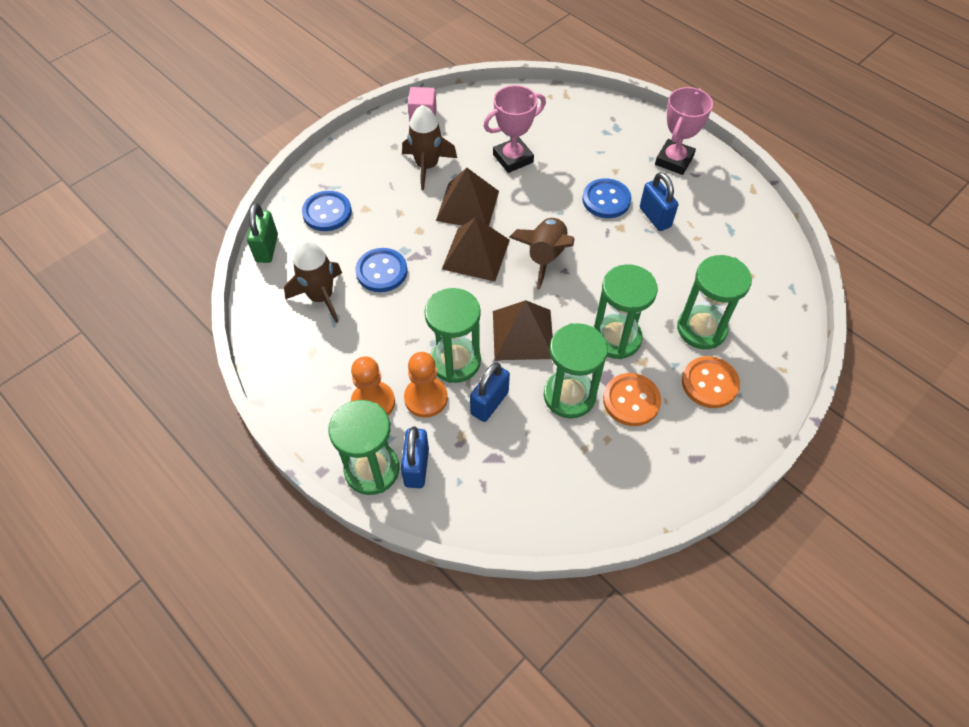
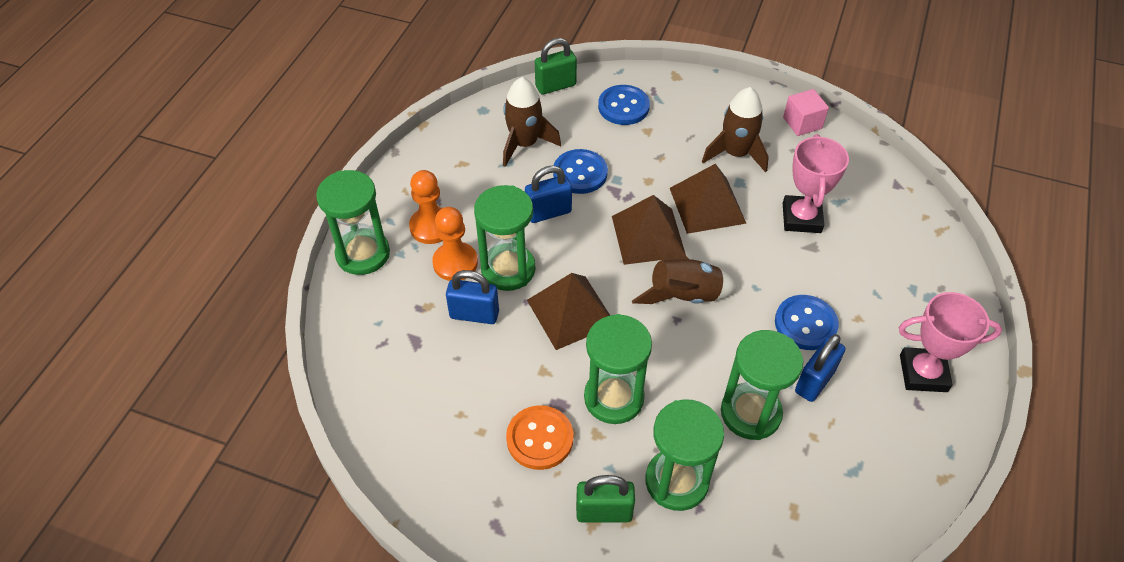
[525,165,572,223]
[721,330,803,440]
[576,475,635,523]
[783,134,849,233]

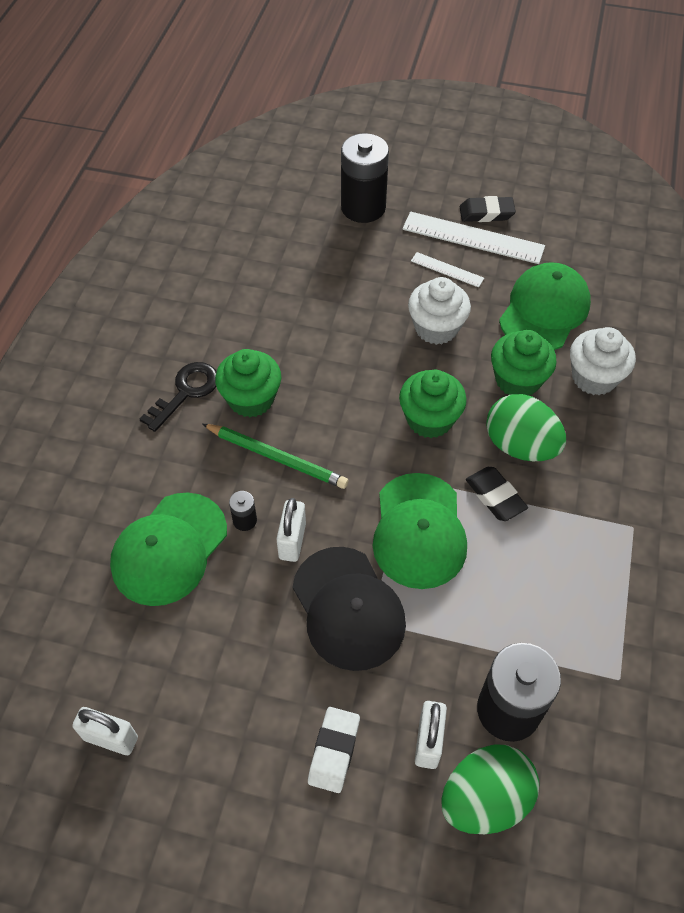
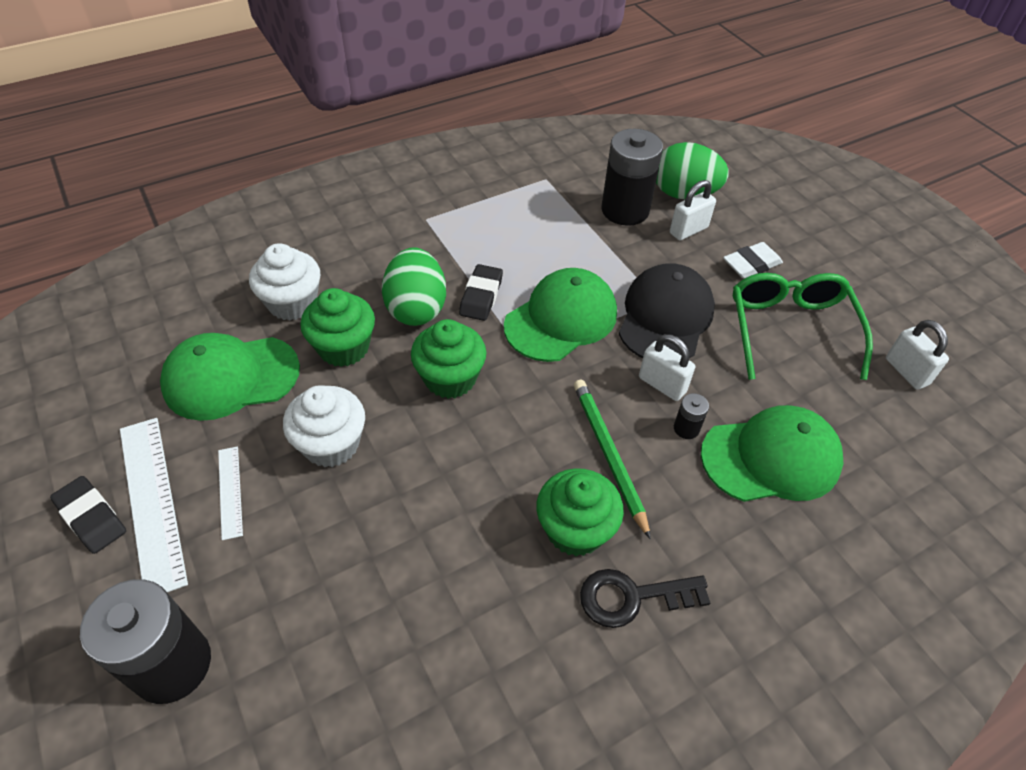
[733,273,873,380]
[639,334,695,401]

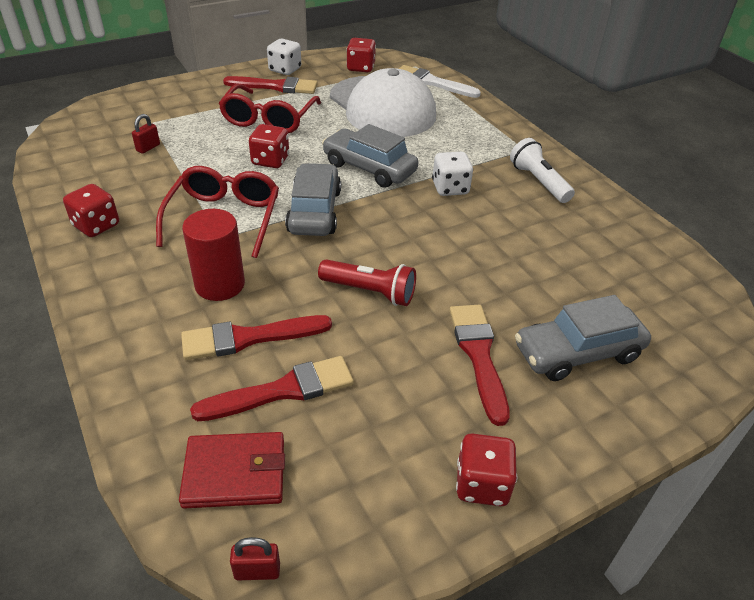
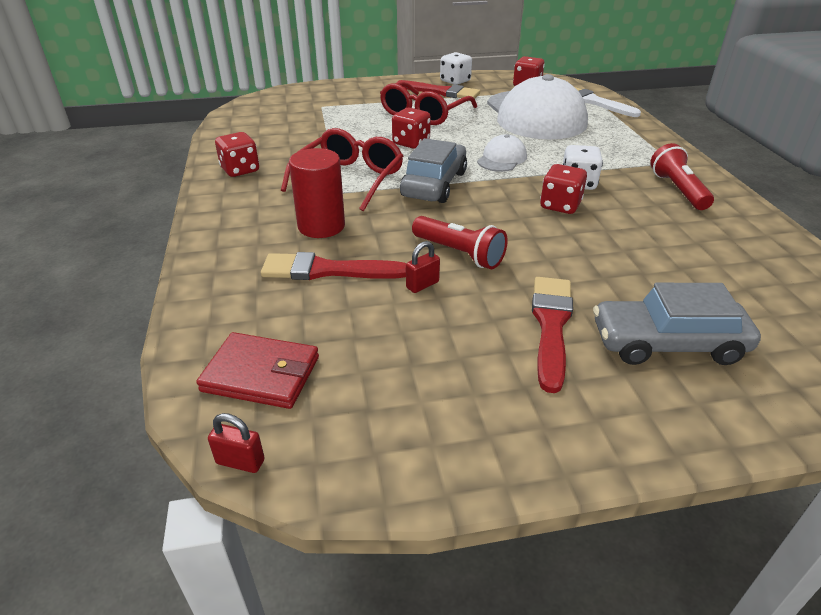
[190,356,354,421] (first image)
[406,241,440,293]
[540,164,587,214]
[477,134,527,172]
[650,143,714,210]

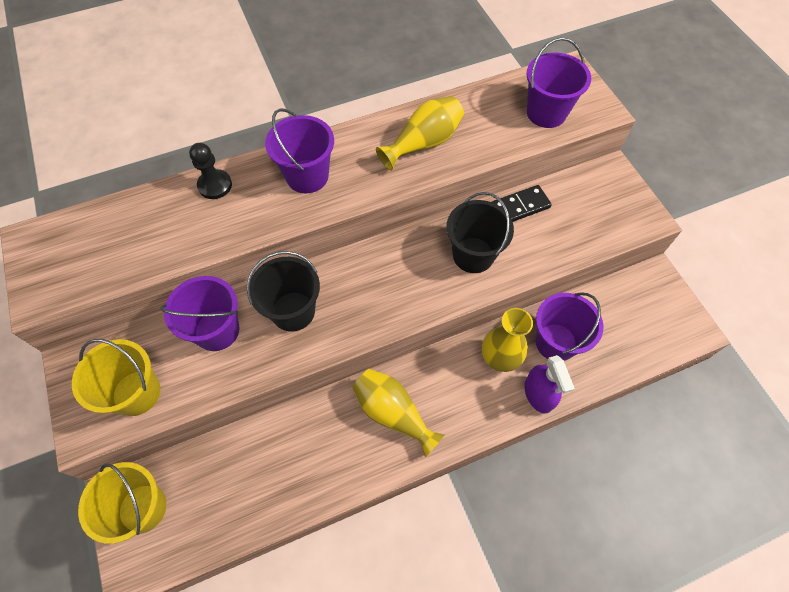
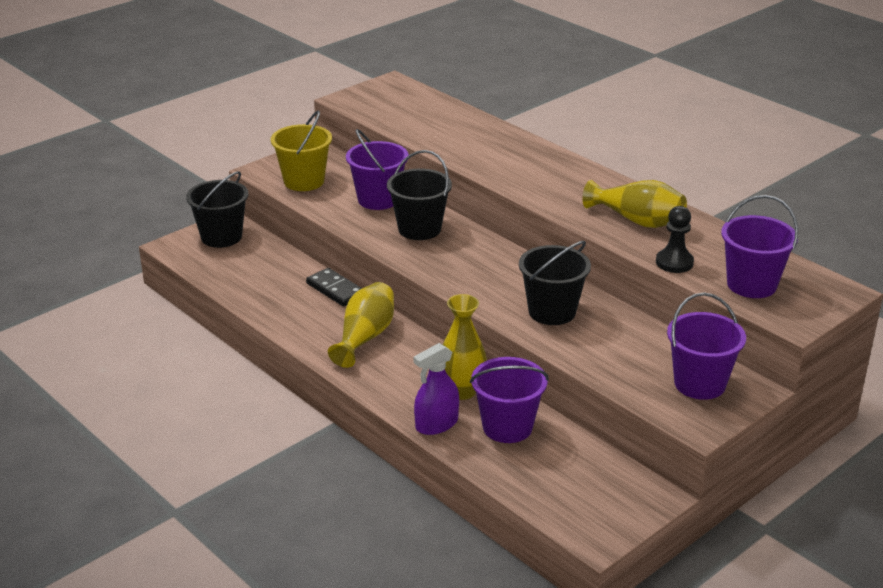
[656,206,694,273]
[667,292,746,400]
[306,268,362,307]
[186,171,248,248]

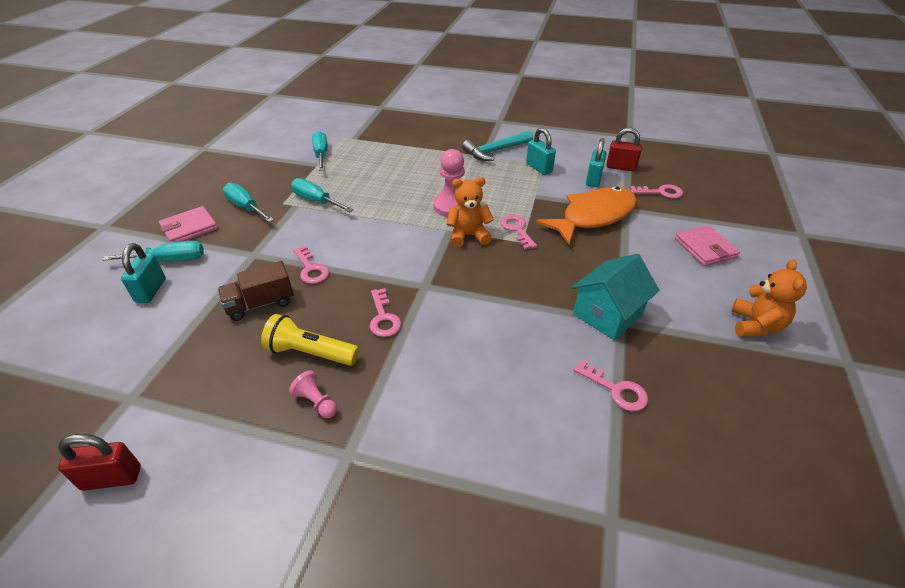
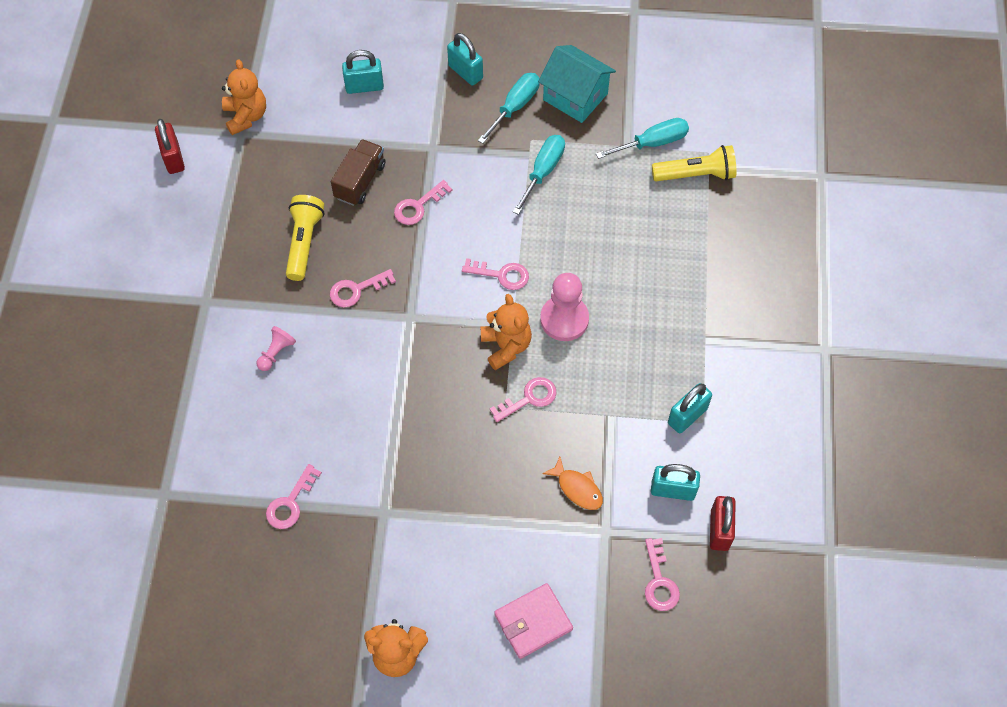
[103,241,204,262] (first image)
[462,130,533,161] (first image)
[222,59,266,135]
[462,258,529,290]
[652,145,736,182]
[257,326,296,371]
[538,45,616,123]
[447,33,483,86]
[331,139,386,206]
[542,457,603,510]

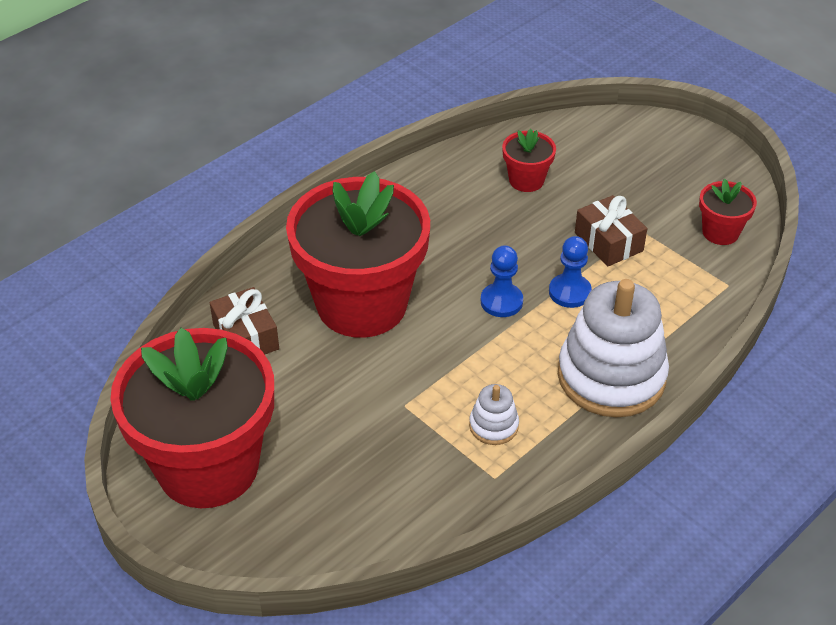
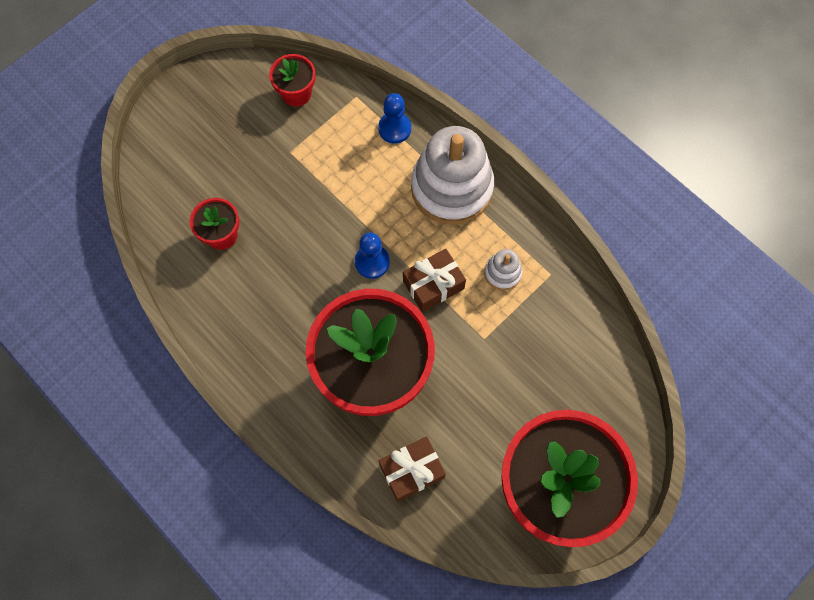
[378,93,411,144]
[403,249,466,312]

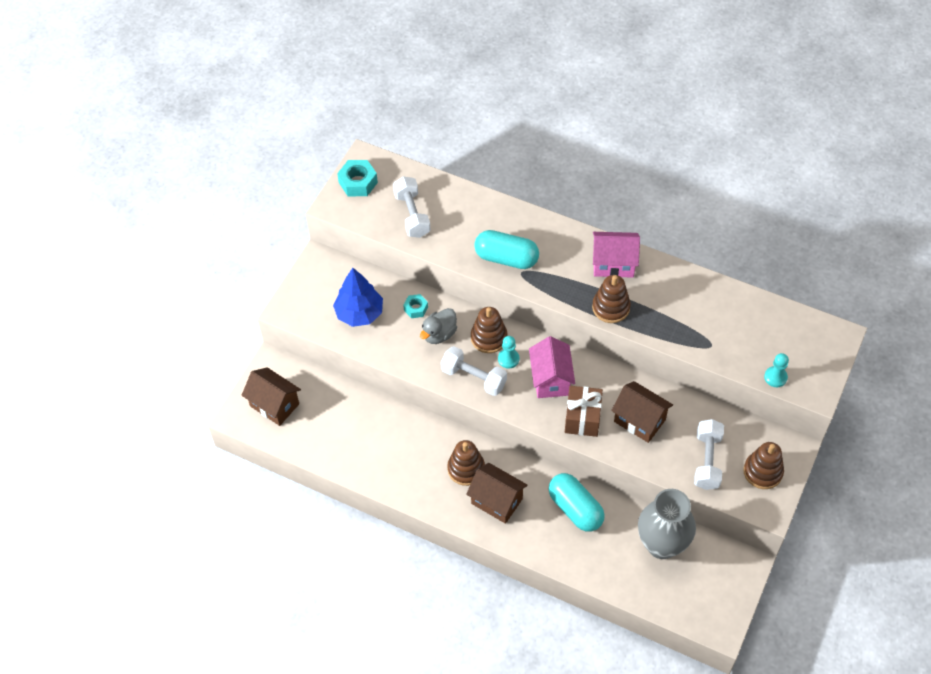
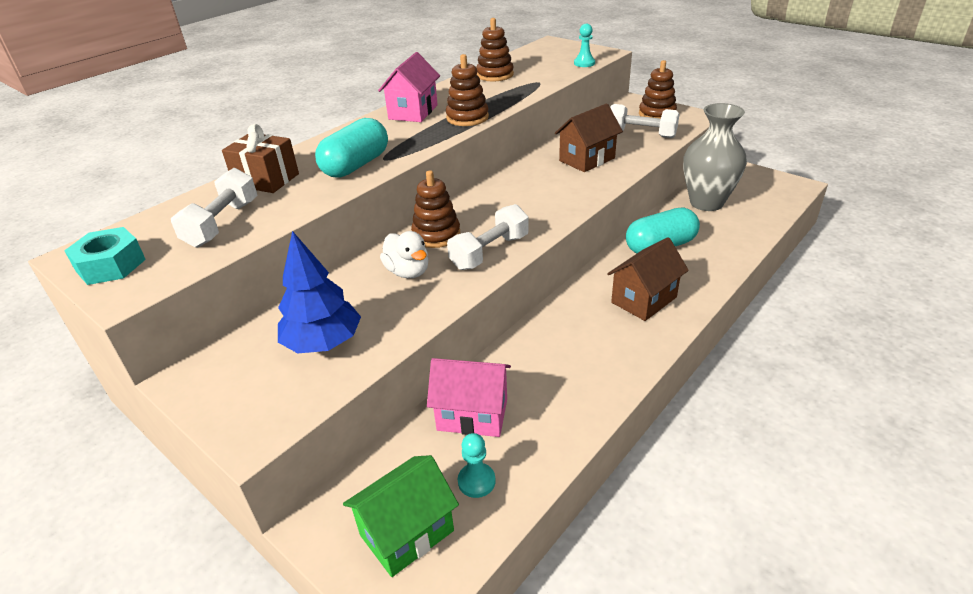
[403,294,428,318] (first image)
[476,18,514,82]
[458,433,496,498]
[427,358,511,437]
[222,124,299,193]
[343,455,459,577]
[380,231,428,278]
[171,168,257,247]

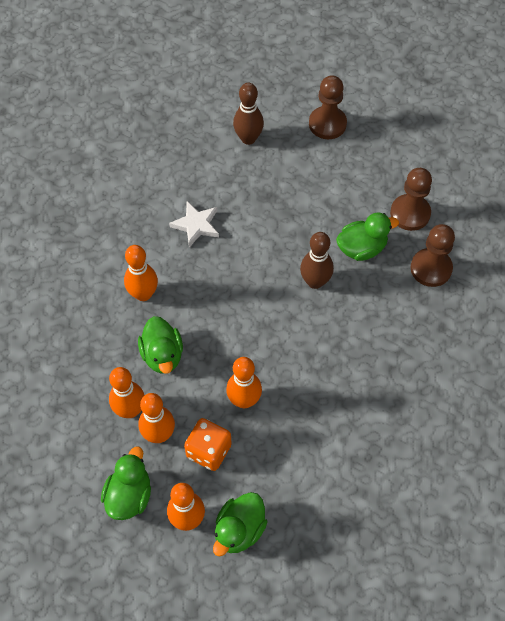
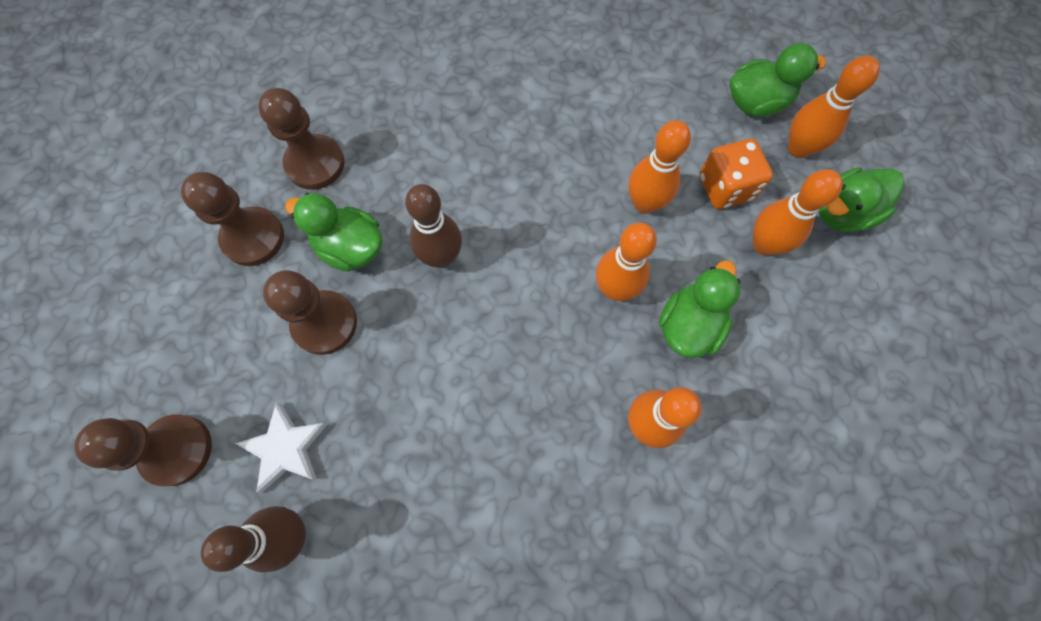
[263,270,357,355]
[596,223,657,301]
[235,402,328,493]

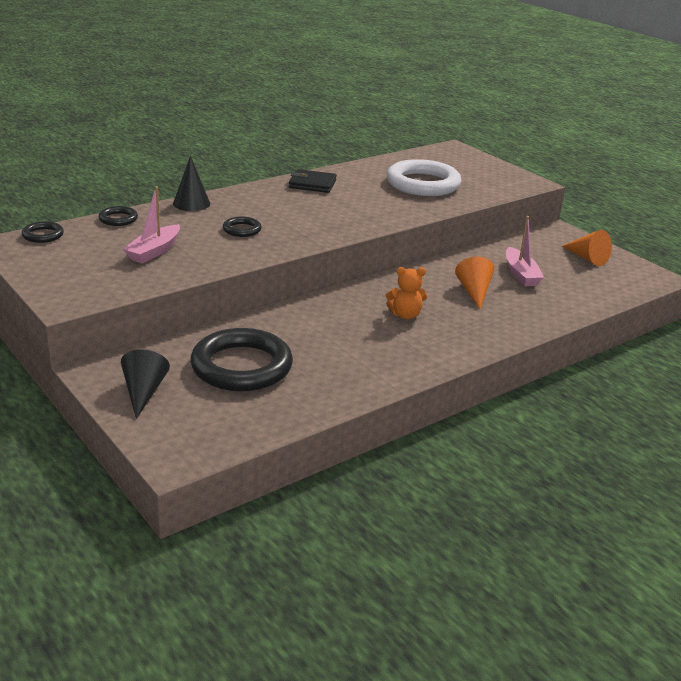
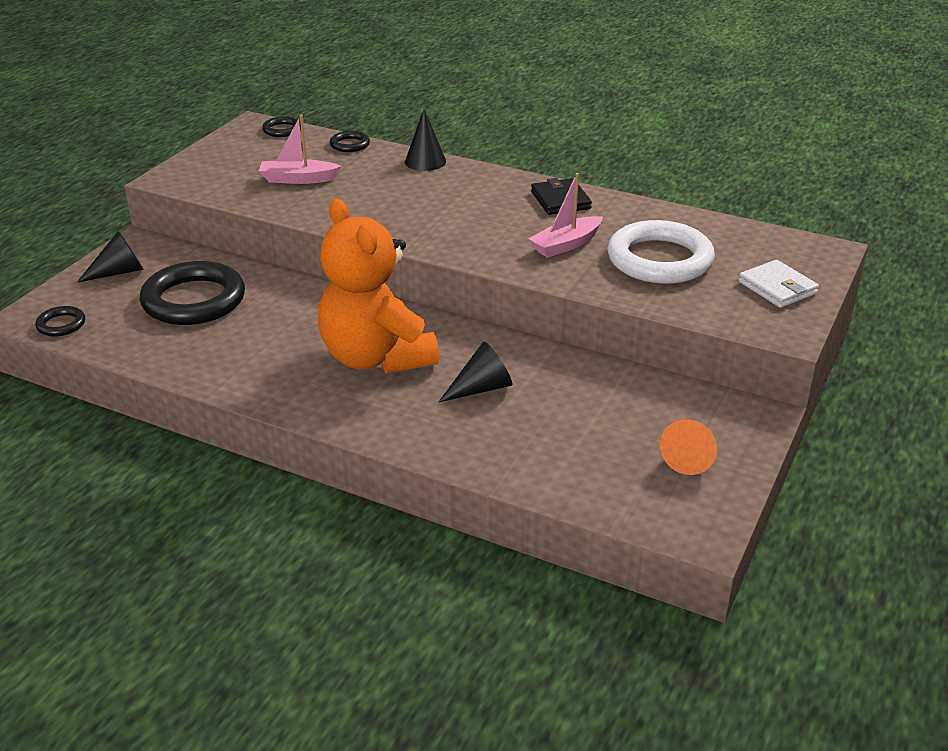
[738,260,819,308]
[35,306,85,337]
[529,173,603,258]
[438,342,513,403]
[318,199,439,373]

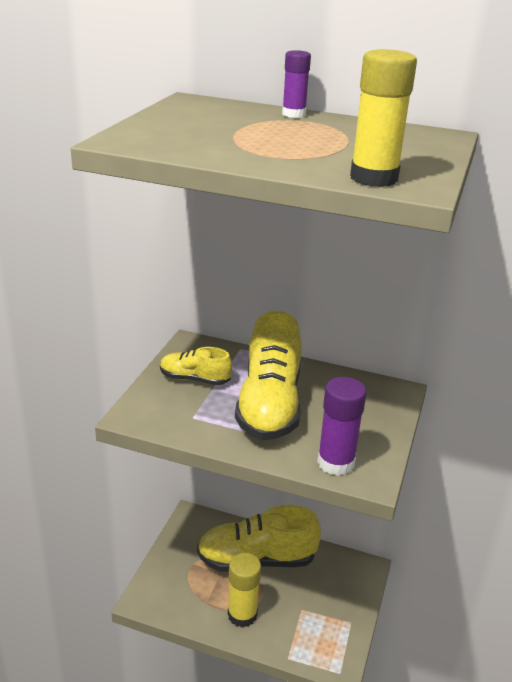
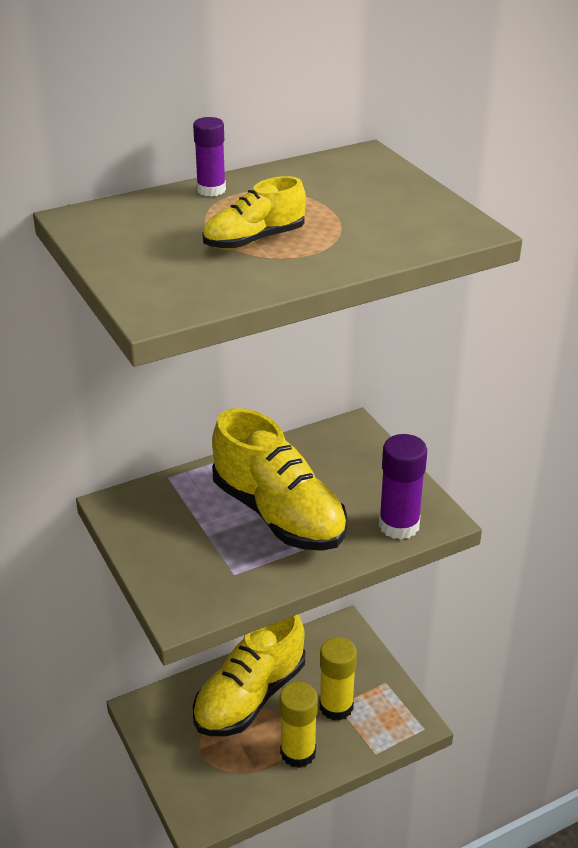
[202,176,306,249]
[320,637,357,720]

